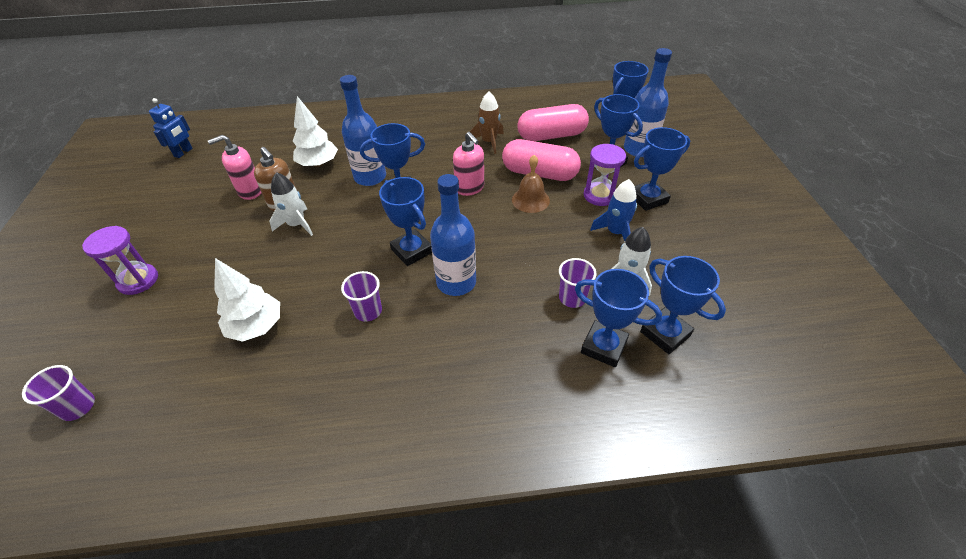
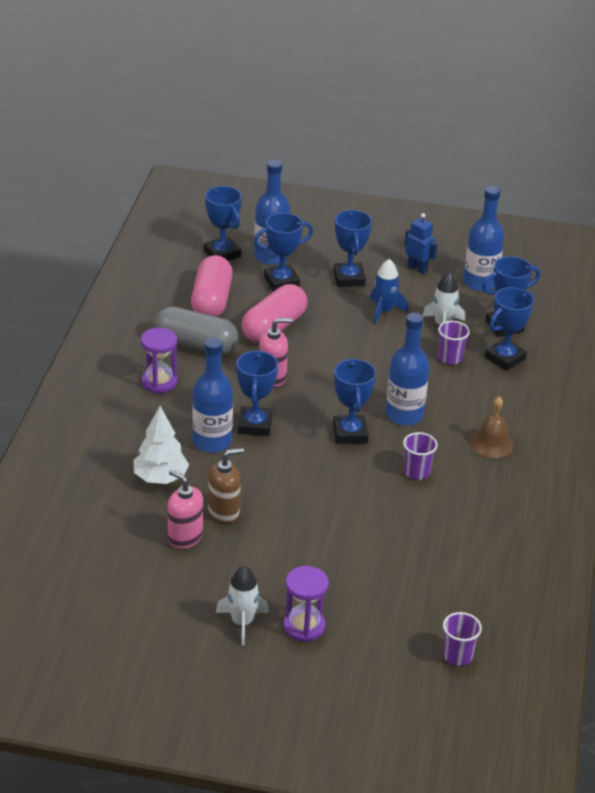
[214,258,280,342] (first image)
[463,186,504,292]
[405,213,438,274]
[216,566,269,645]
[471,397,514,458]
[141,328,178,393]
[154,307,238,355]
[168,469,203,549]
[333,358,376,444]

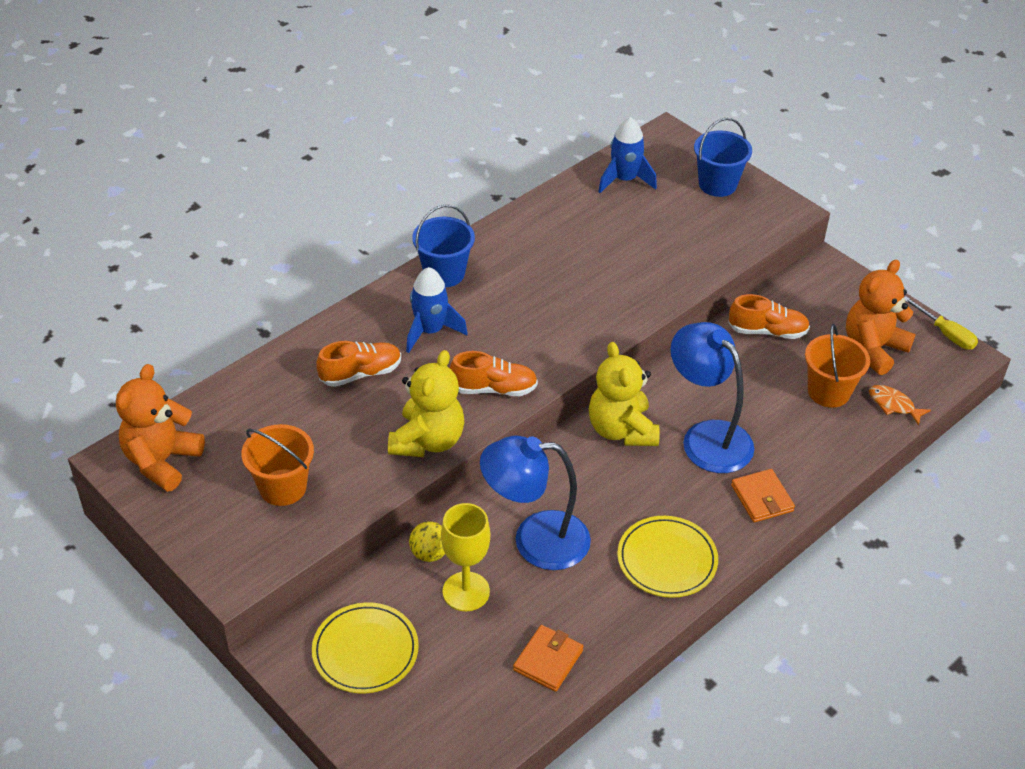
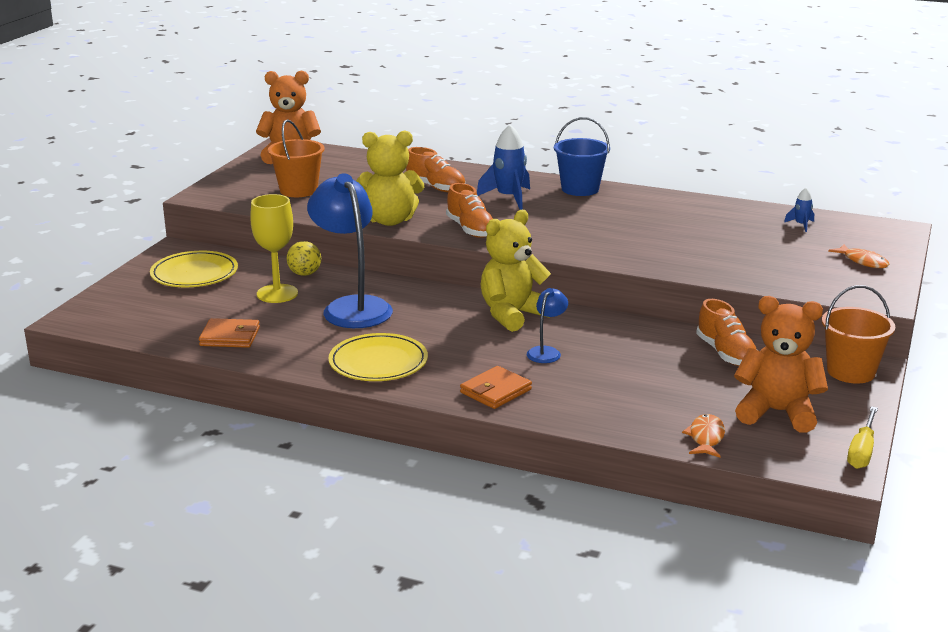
[822,285,895,384]
[828,244,890,268]
[784,188,814,232]
[527,288,568,363]

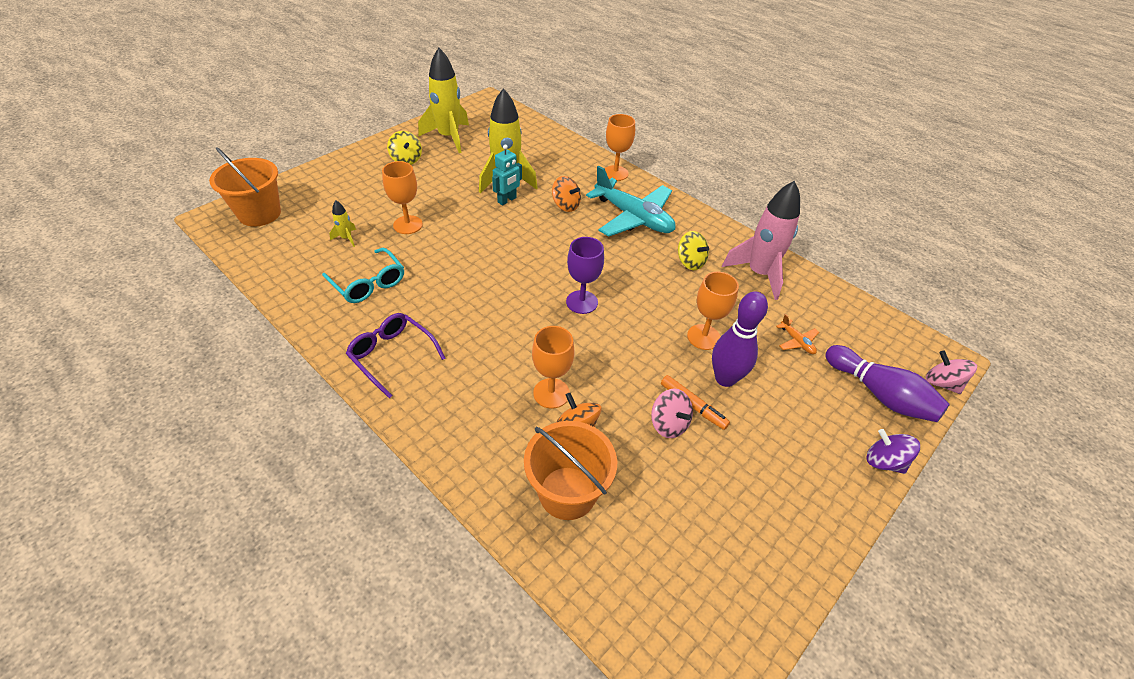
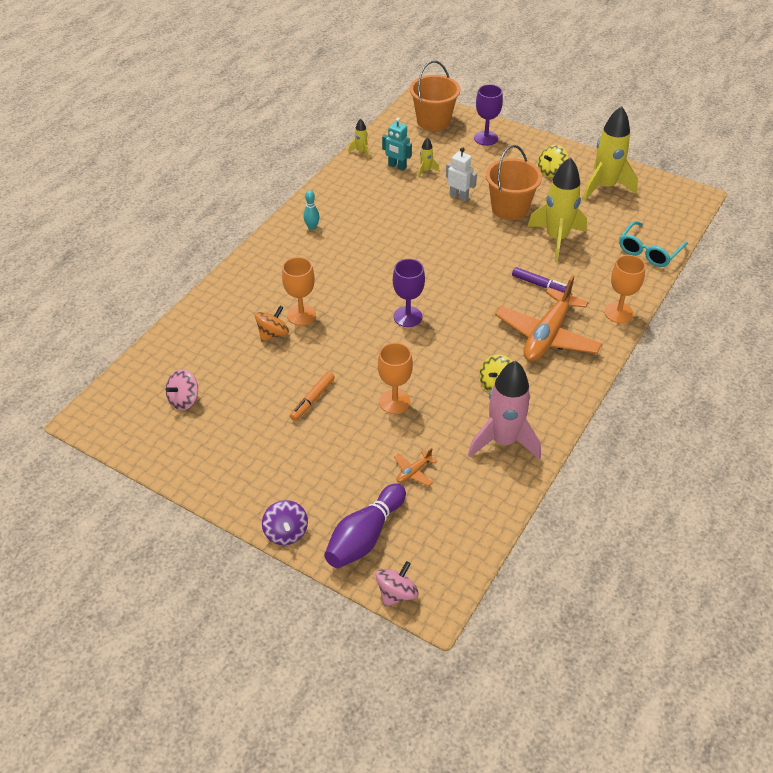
[712,291,768,387] (first image)
[348,119,369,158]
[474,84,503,146]
[619,221,688,267]
[382,118,412,171]
[486,145,542,220]
[166,369,198,410]
[303,190,319,230]
[446,147,477,202]
[512,267,567,293]
[495,275,602,362]
[262,500,308,545]

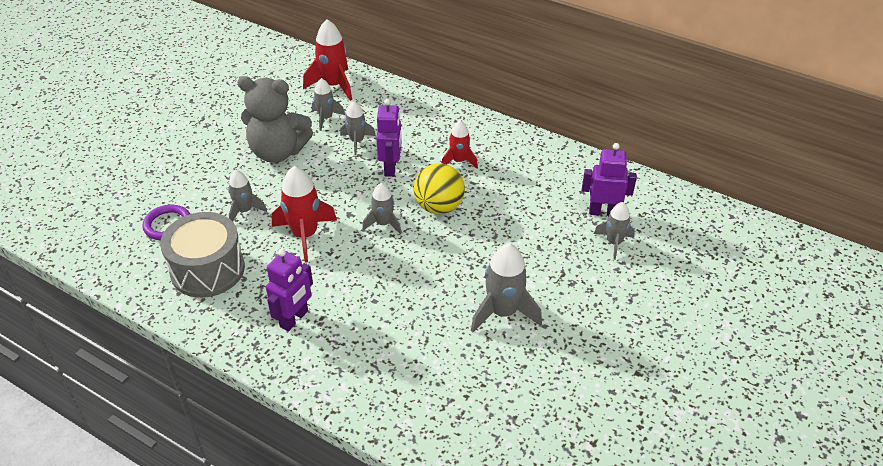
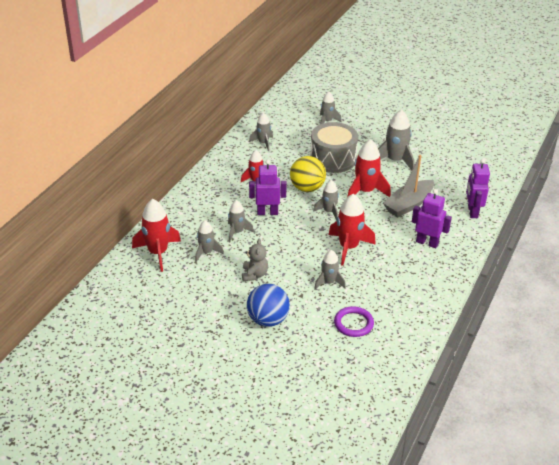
[247,284,290,327]
[249,112,273,151]
[347,139,391,197]
[383,155,434,218]
[310,122,358,173]
[466,159,490,218]
[242,239,268,281]

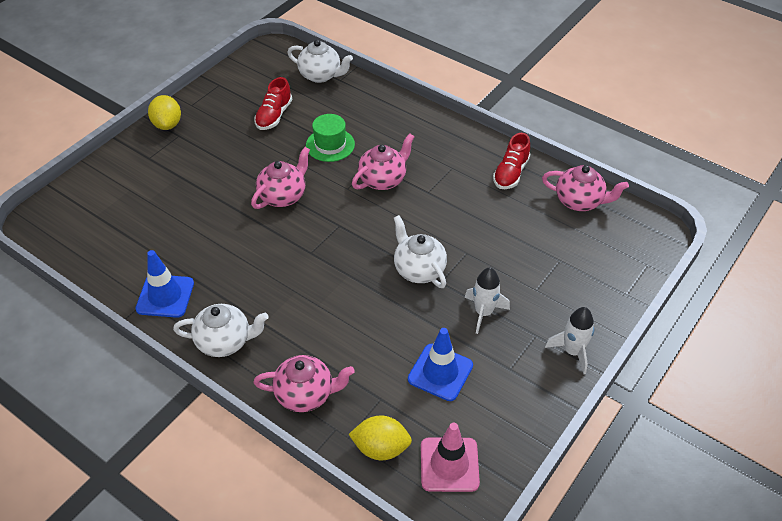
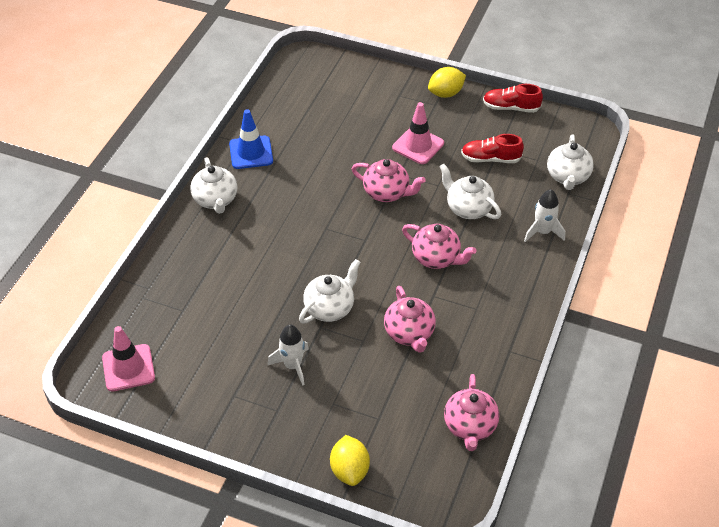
[408,328,473,401] (first image)
[392,102,444,164]
[384,286,436,353]
[330,435,370,486]
[483,84,543,113]
[524,189,565,242]
[439,164,501,219]

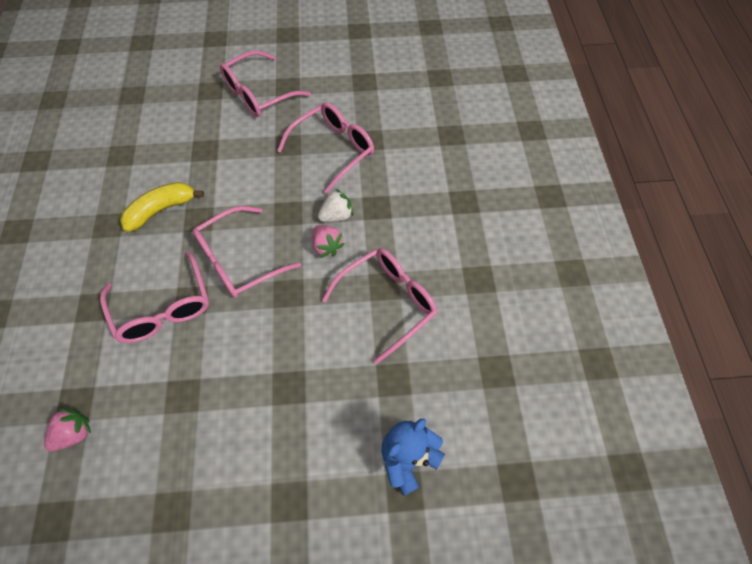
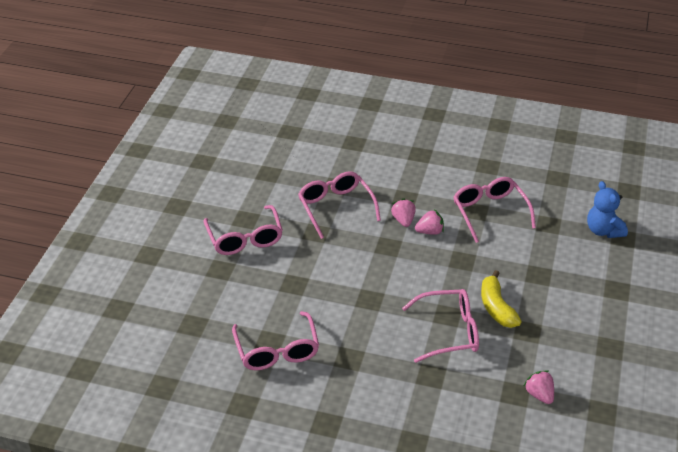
[481,270,521,328]
[232,311,319,370]
[391,198,416,227]

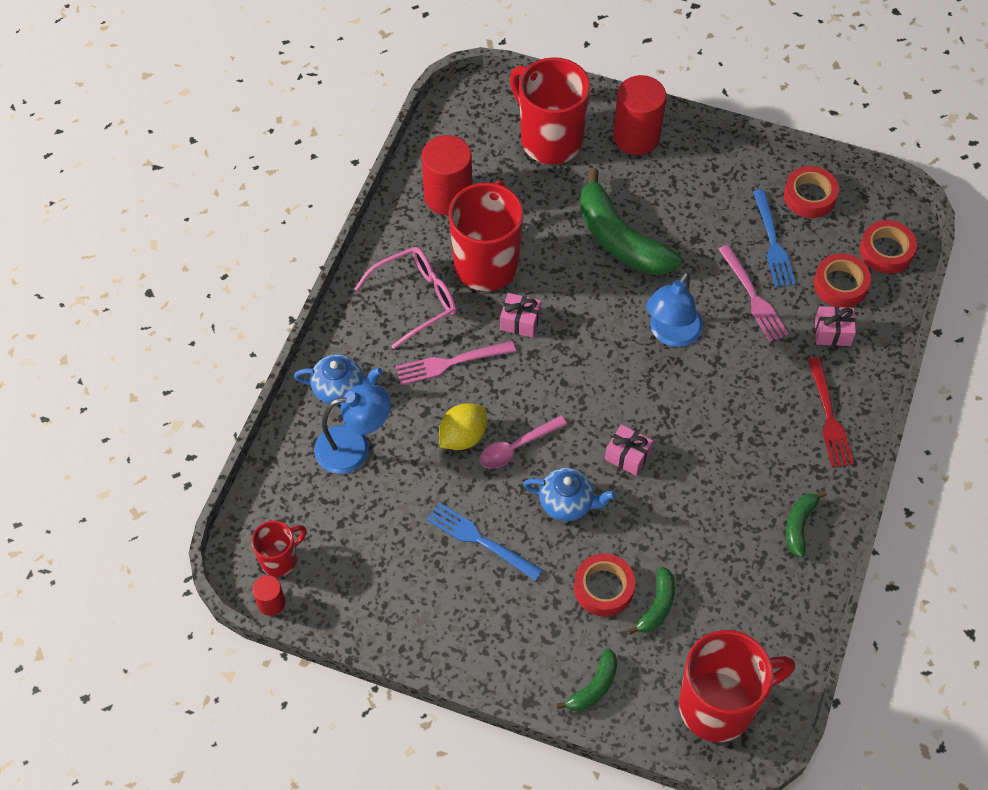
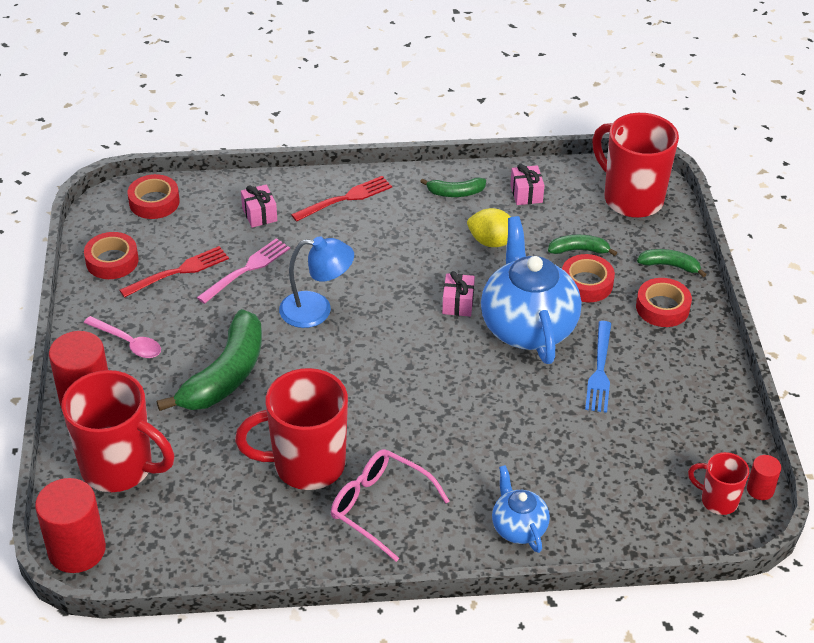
[314,384,390,474] (first image)
[396,341,516,385] (first image)
[35,478,106,573]
[467,208,511,247]
[84,316,161,358]
[510,164,544,205]
[636,278,692,327]
[119,246,229,298]
[61,370,174,492]
[481,216,581,364]

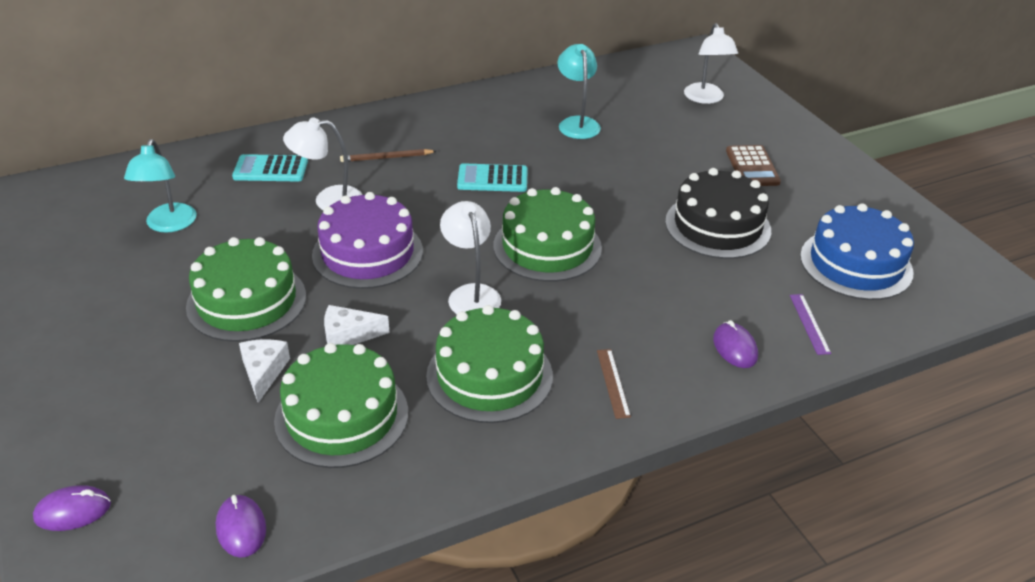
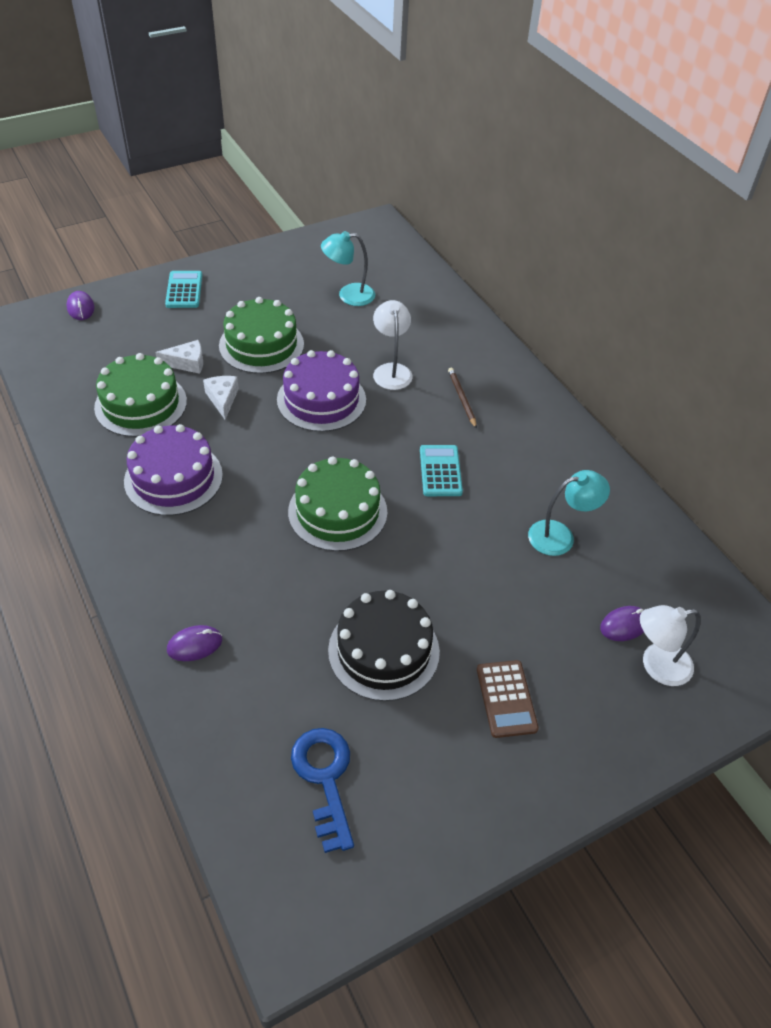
[440,201,501,314] (first image)
[597,349,631,419] (first image)
[790,294,831,355] (first image)
[600,606,644,641]
[165,271,202,308]
[291,728,354,853]
[124,424,223,516]
[477,660,539,738]

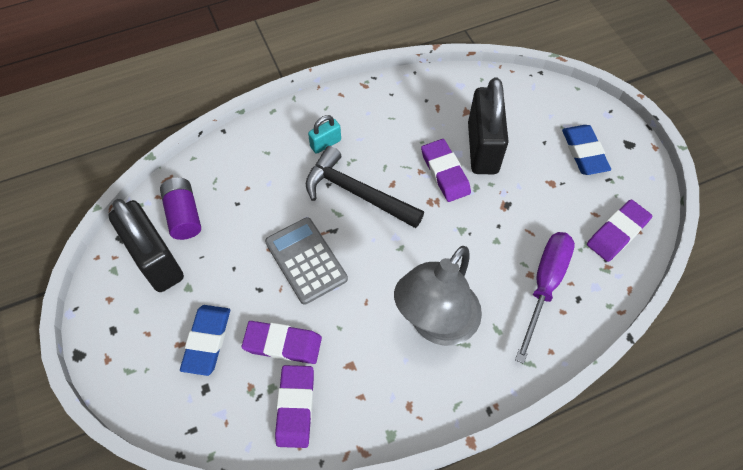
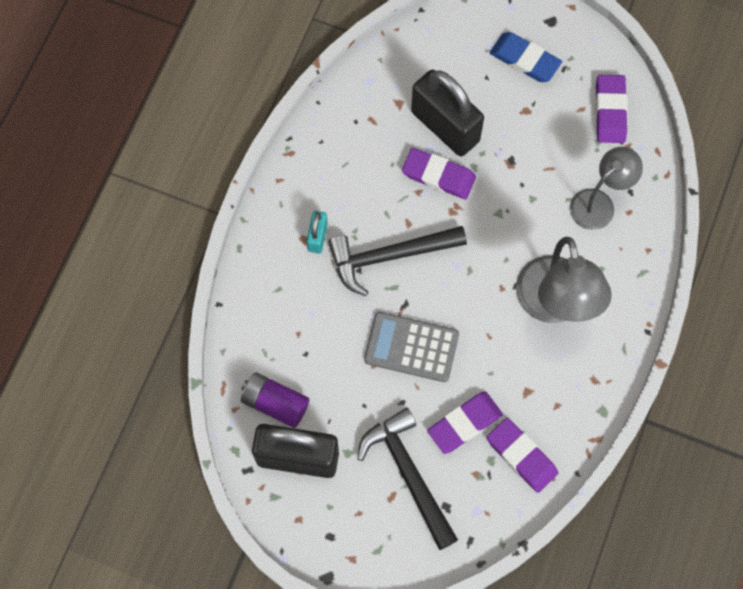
[357,408,458,550]
[570,147,643,230]

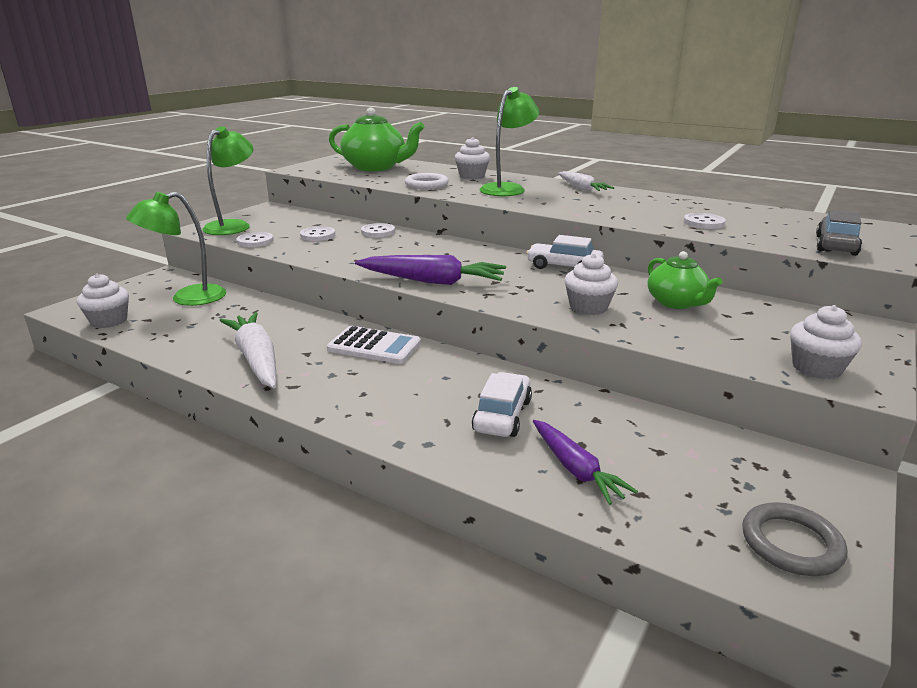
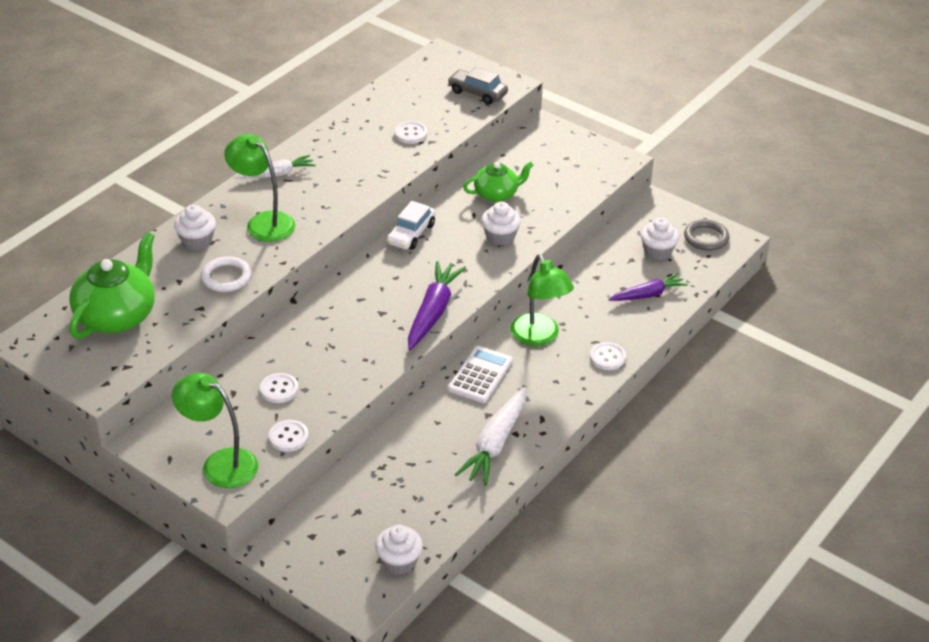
[472,372,532,437] (first image)
[510,254,574,346]
[590,342,626,370]
[641,217,679,260]
[455,387,526,486]

